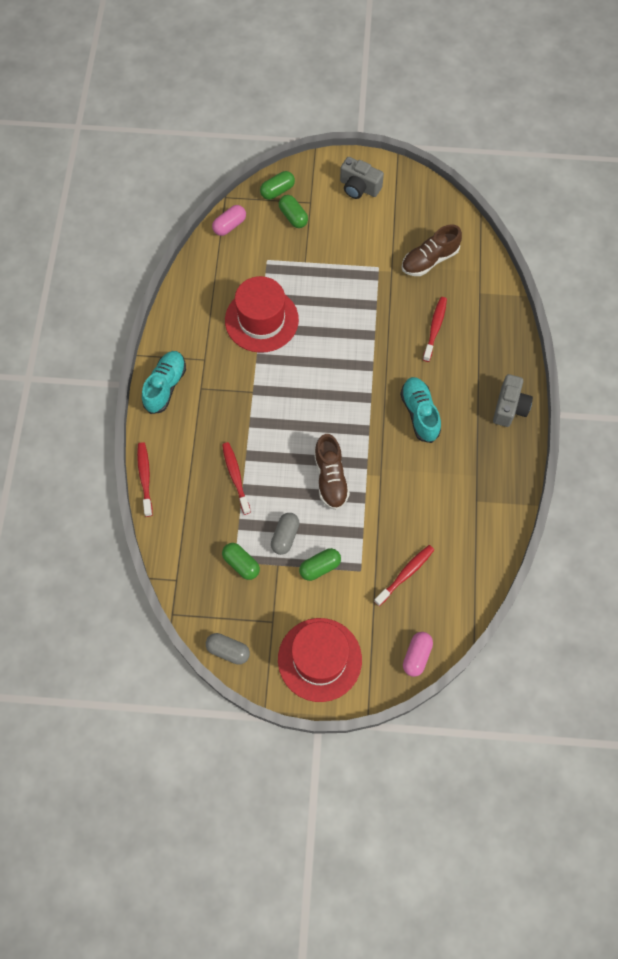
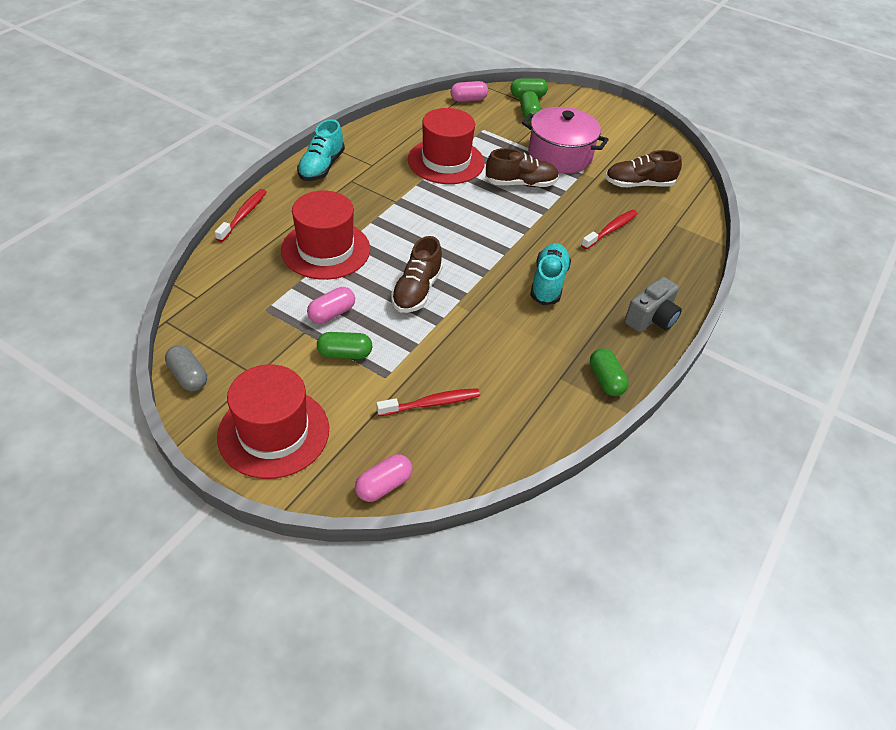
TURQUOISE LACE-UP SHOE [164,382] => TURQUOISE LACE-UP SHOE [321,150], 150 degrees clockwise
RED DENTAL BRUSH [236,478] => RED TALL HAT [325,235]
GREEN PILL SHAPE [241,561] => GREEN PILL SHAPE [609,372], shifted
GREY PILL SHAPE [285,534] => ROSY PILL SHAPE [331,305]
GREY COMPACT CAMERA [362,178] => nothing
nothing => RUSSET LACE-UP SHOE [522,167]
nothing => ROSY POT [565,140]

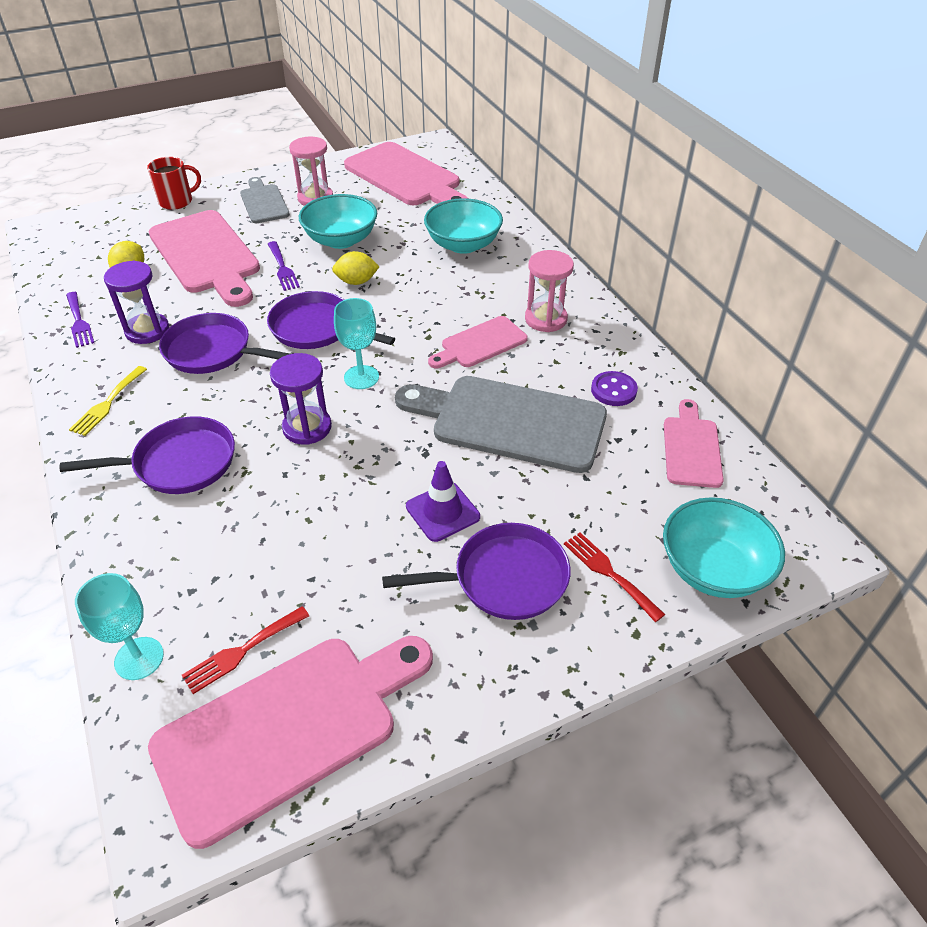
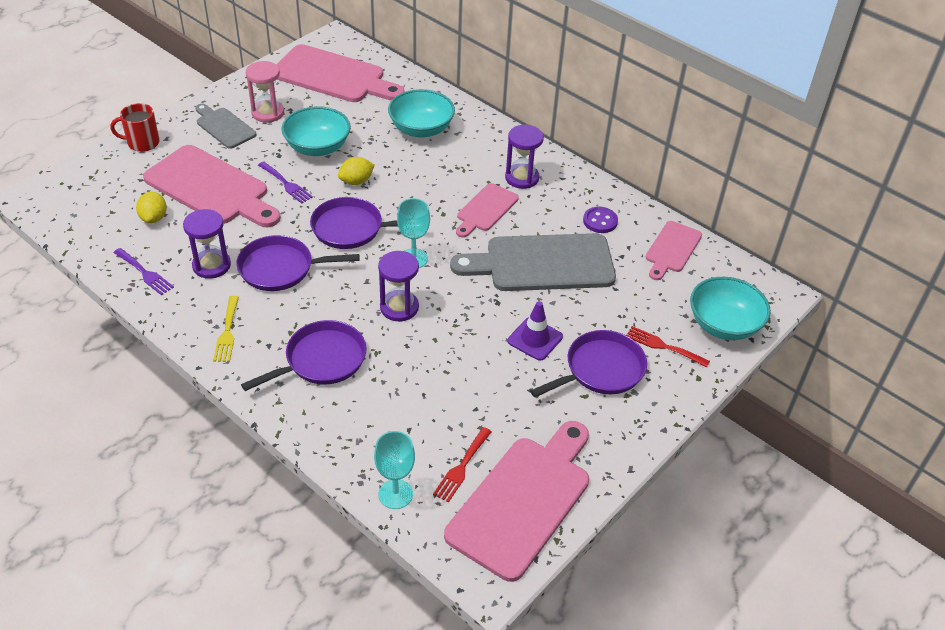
RED TEA MUG [174,183] => RED TEA MUG [135,127], 135 degrees counterclockwise
ROSY HOURGLASS [549,291] => ROYAL PURPLE HOURGLASS [524,157]
ROSY BREAD BOARD [694,443] => ROSY BREAD BOARD [674,250], 135 degrees counterclockwise

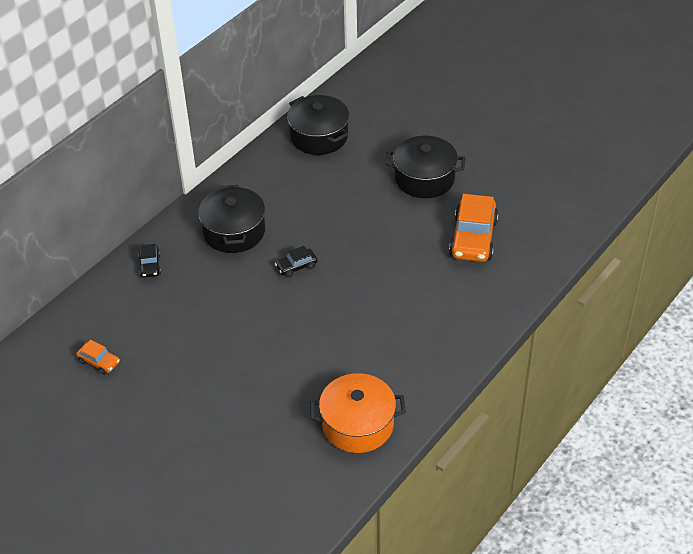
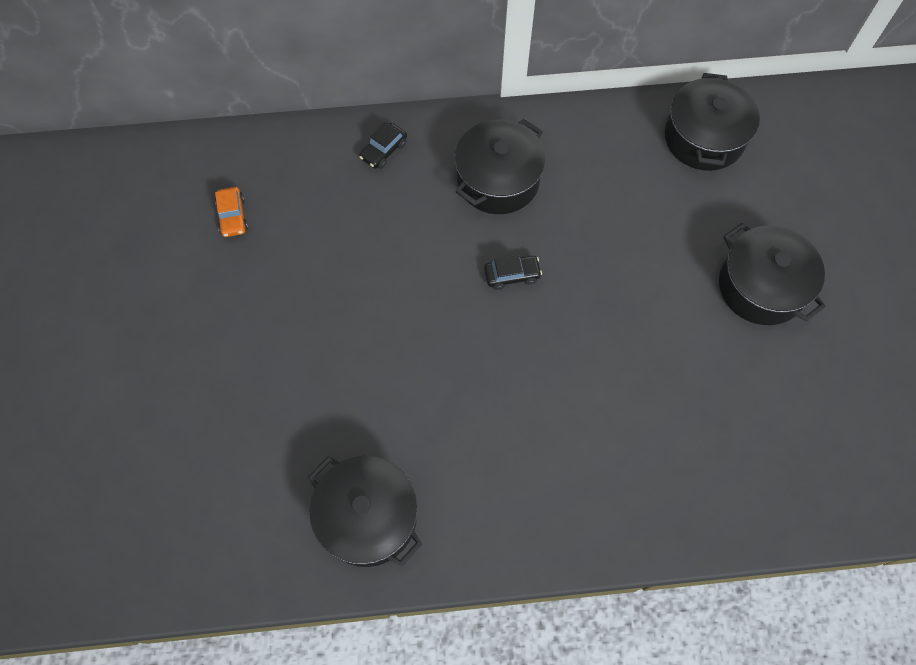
EBONY AUTOMOBILE [296,262] => EBONY AUTOMOBILE [513,272], 150 degrees clockwise
BRIGHT ORANGE POT [358,413] => EBONY POT [365,511]
BRIGHT ORANGE AUTOMOBILE [474,228] => nothing

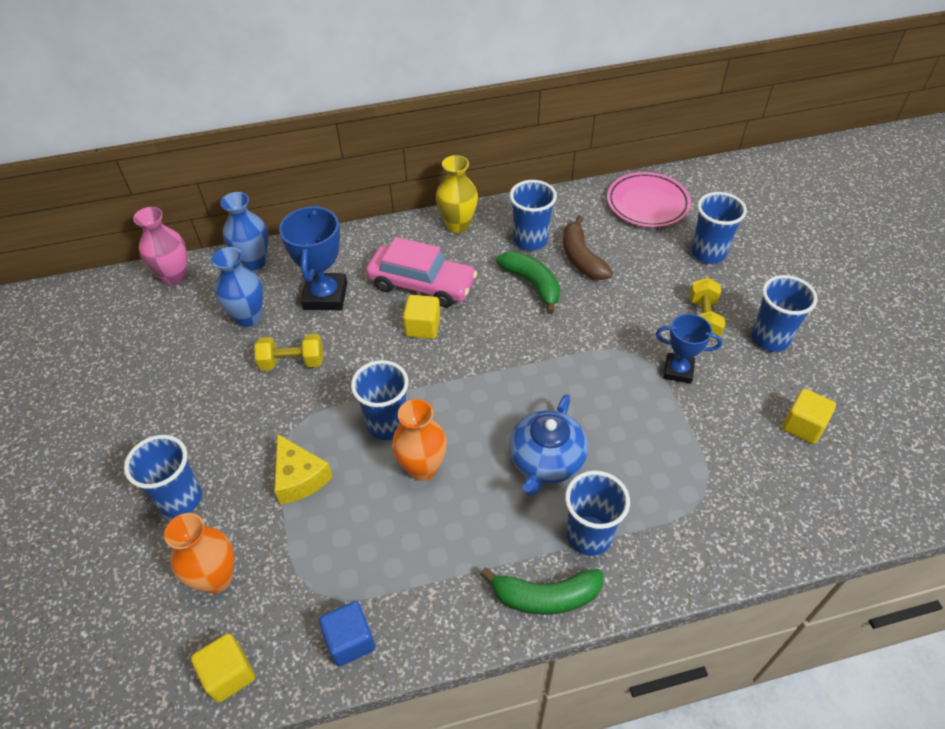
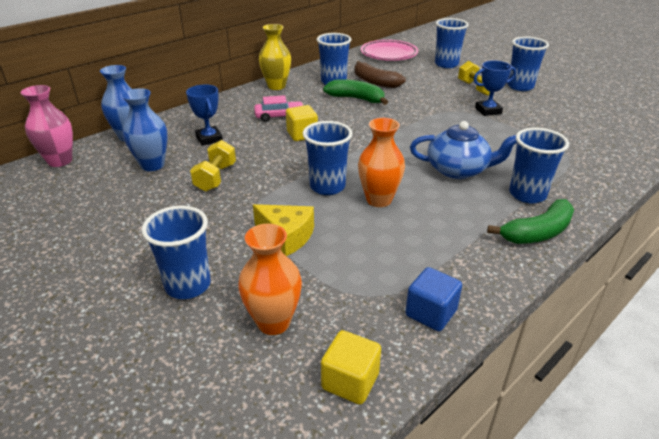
GOLDEN FREE WEIGHT [288,352] => GOLDEN FREE WEIGHT [213,166], 45 degrees counterclockwise
COBALT AWARD CUP [313,257] => COBALT AWARD CUP [204,115], x0.64
ROSY AUTOMOBILE [421,272] => ROSY AUTOMOBILE [279,108], x0.57
COBALT TEA POT [548,445] => COBALT TEA POT [463,150], 75 degrees counterclockwise
GOLDEN BLOCK [809,416] => nothing

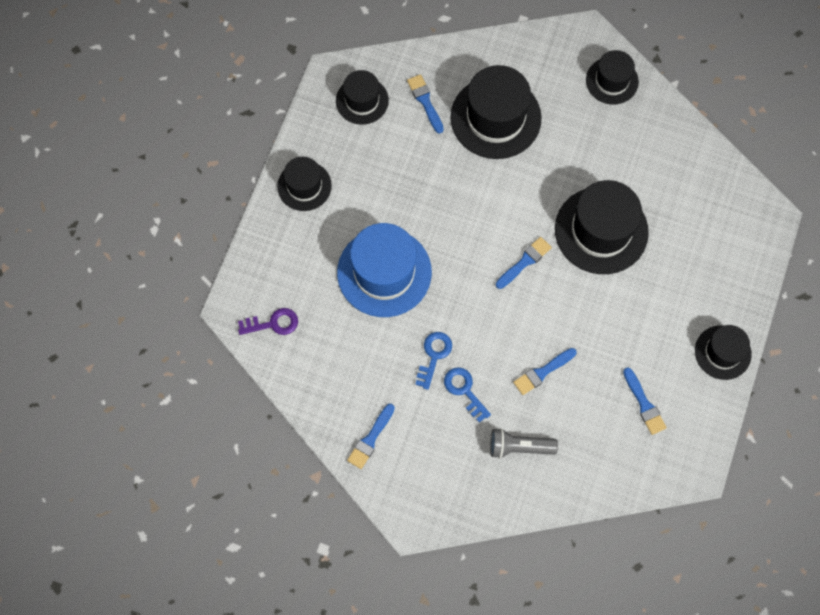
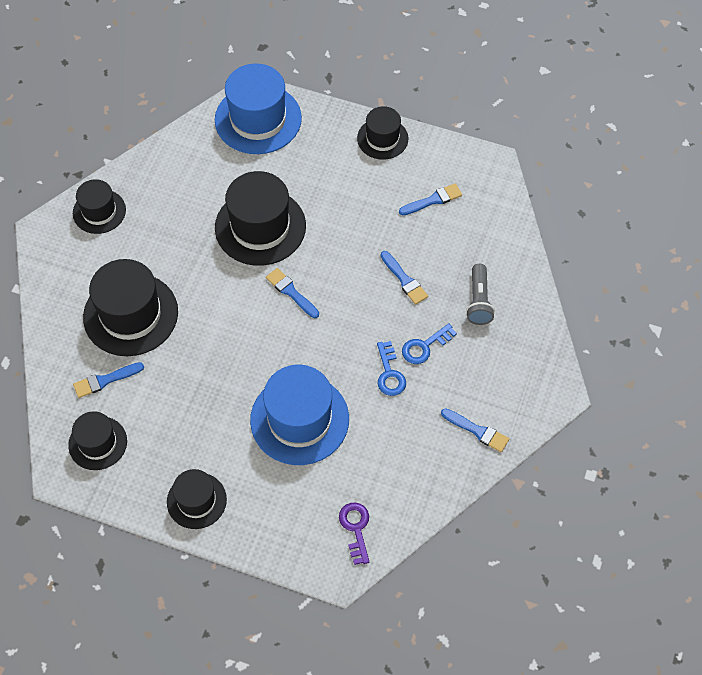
COBALT LATCHKEY [433,361] => COBALT LATCHKEY [391,368], 120 degrees counterclockwise
nothing => COBALT TALL HAT [258,108]

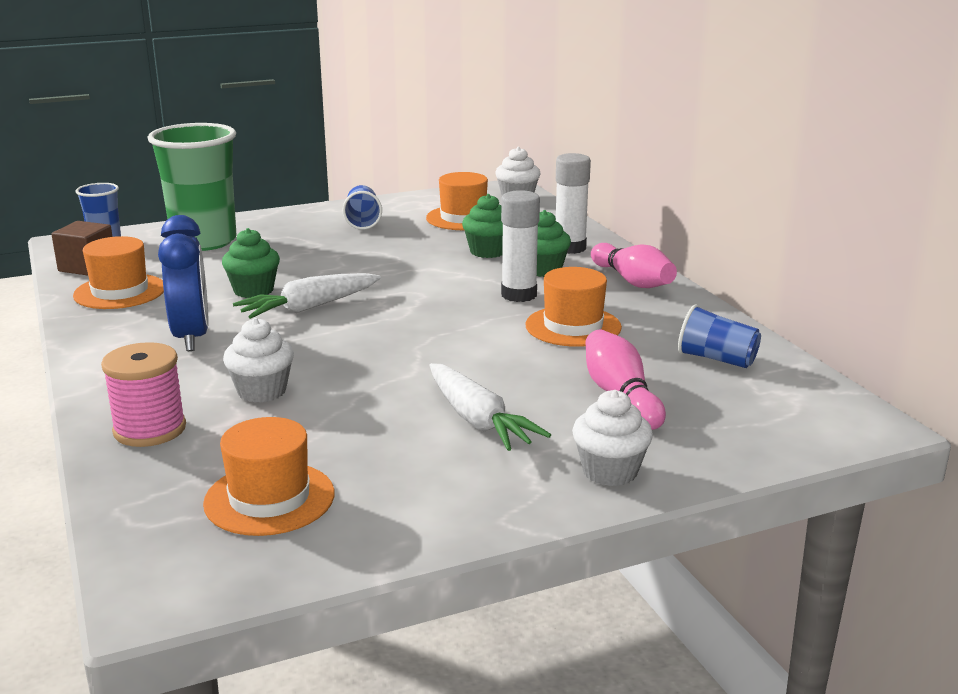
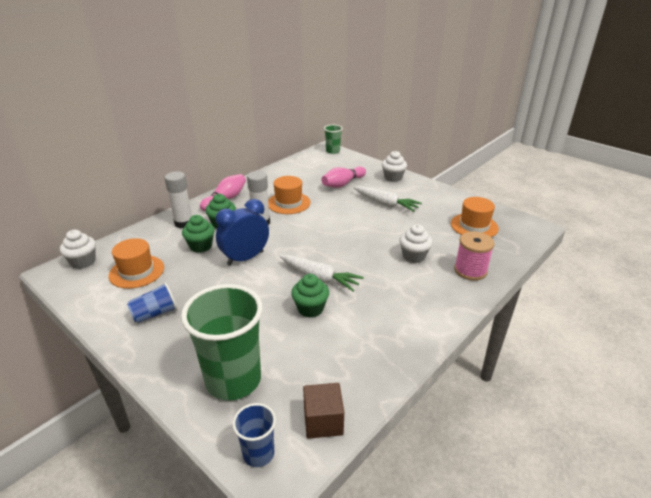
BRIGHT ORANGE TALL HAT [118,272] => nothing
COBALT BEDSIDE CLOCK [183,283] => COBALT BEDSIDE CLOCK [242,232], shifted
SNOW-WHITE TOY CARROT [490,407] => SNOW-WHITE TOY CARROT [387,199], 90 degrees clockwise
COBALT TUMBLER [719,336] => nothing
nothing => GREEN TUMBLER [333,139]

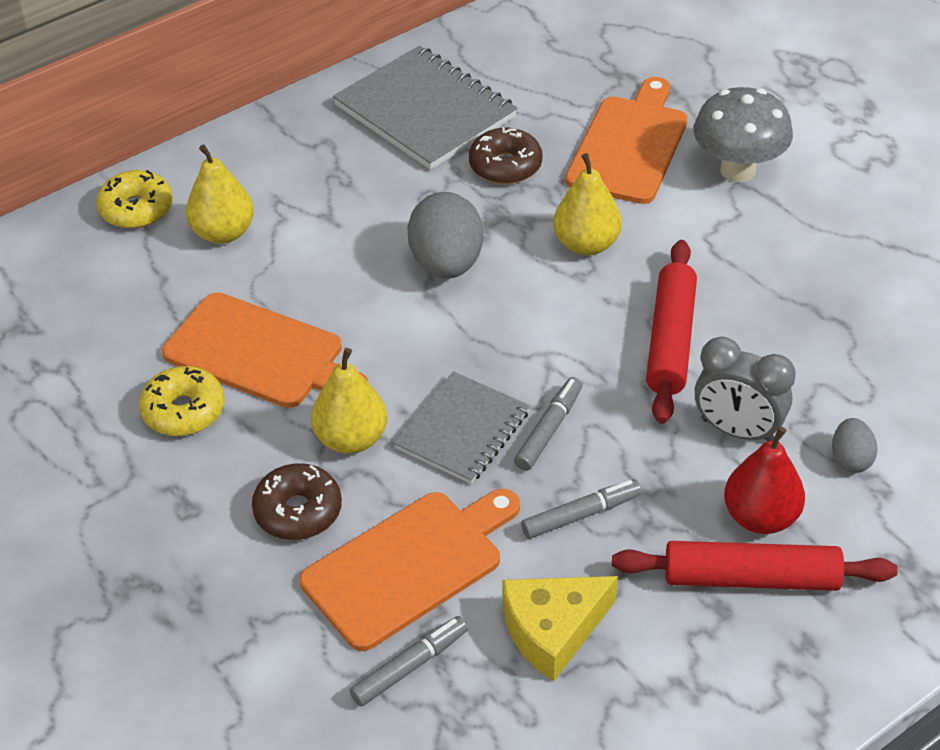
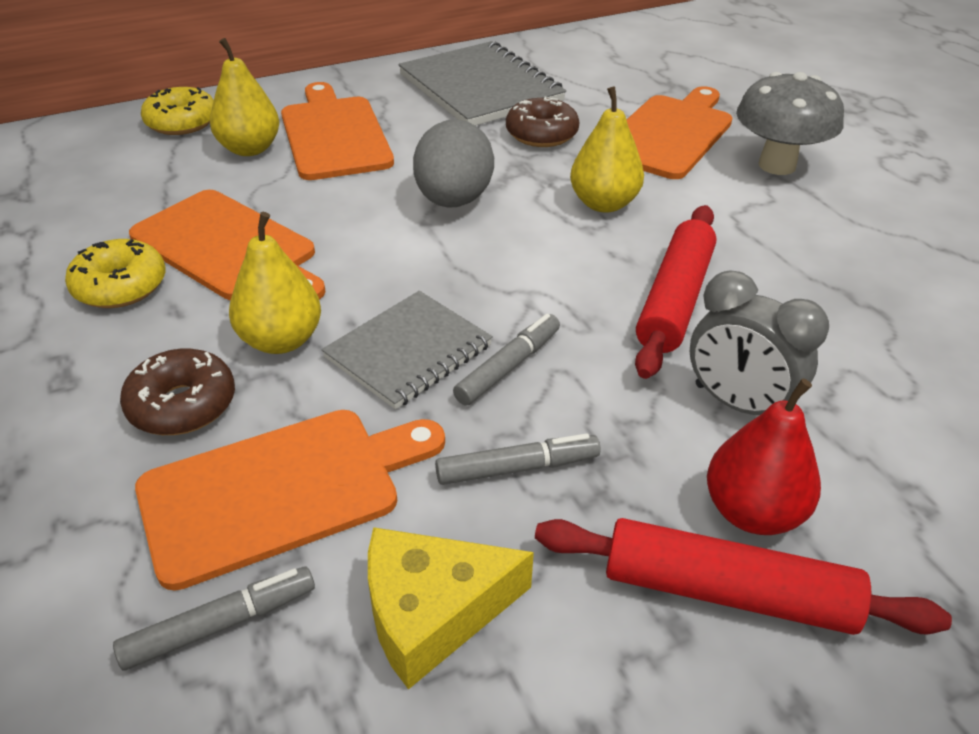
GREY TOY EGG [855,445] => nothing
nothing => BRIGHT ORANGE BREAD BOARD [337,131]

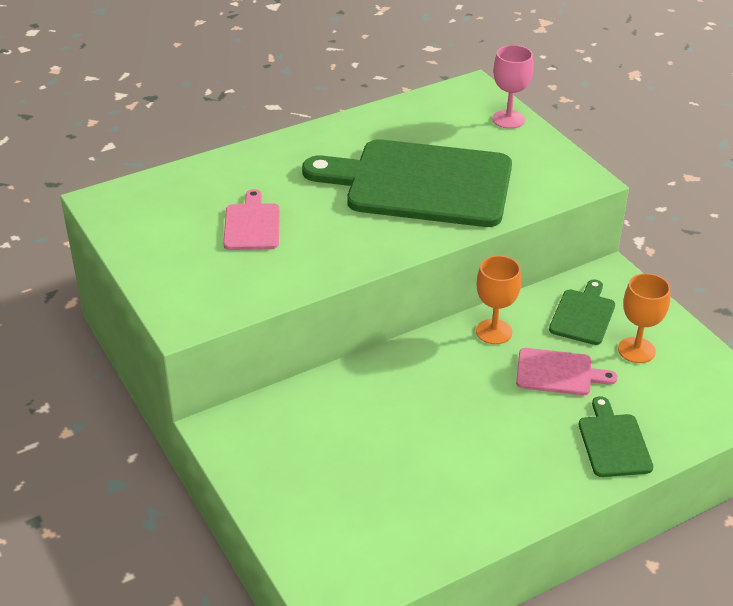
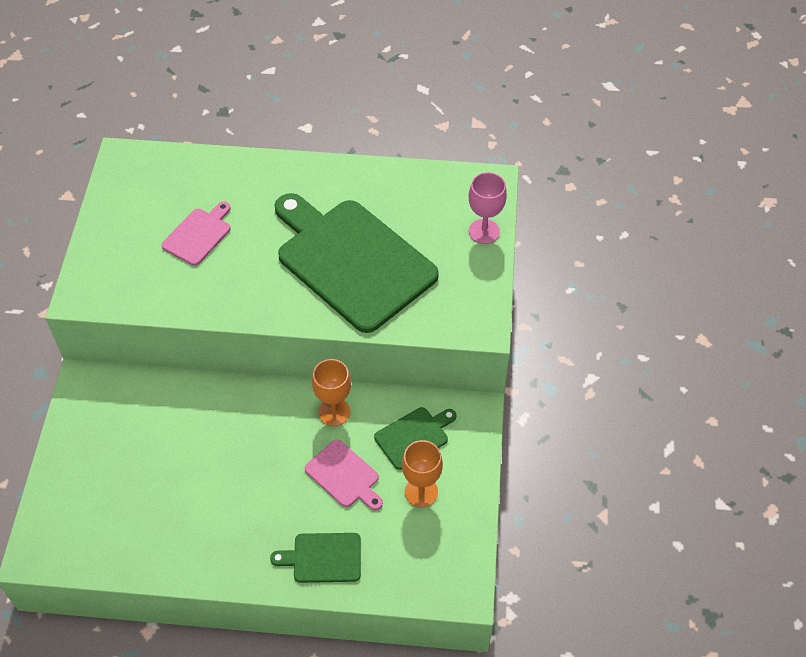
GREEN BREAD BOARD [616,436] => GREEN BREAD BOARD [315,558], 120 degrees counterclockwise

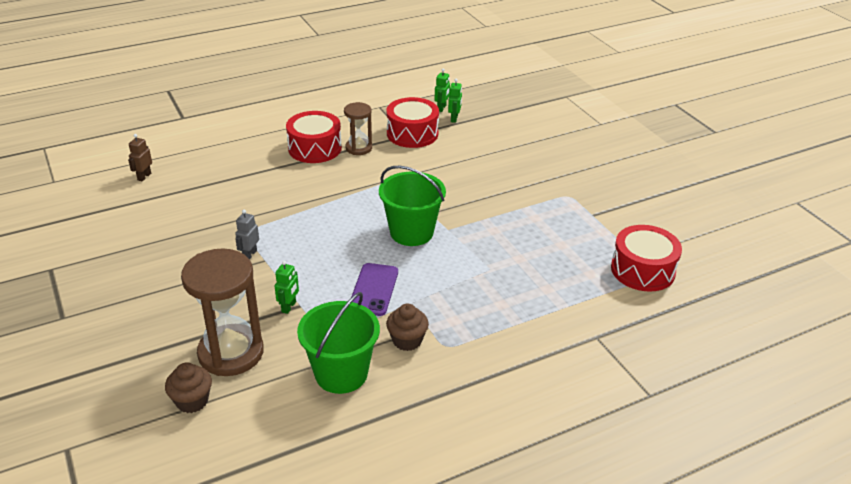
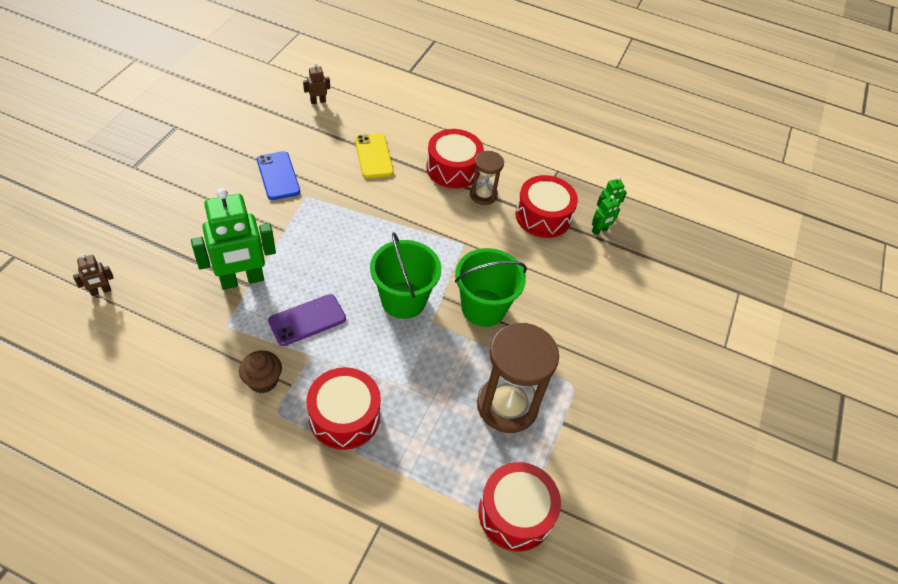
RUSSET CUPCAKE [188,387] => RUSSET ROBOT [93,275]
RUSSET HOURGLASS [222,312] => RUSSET HOURGLASS [518,378], shifted
GREY ROBOT [247,234] => nothing
GREEN ROBOT [287,287] => GREEN ROBOT [233,239], x2.29
GREEN PAIL [338,343] => GREEN PAIL [491,287], shifted
nothing => COBALT MOBILE PHONE [278,175]
nothing => RED DRUM [343,408]
nothing => GOLDEN MOBILE PHONE [374,155]

